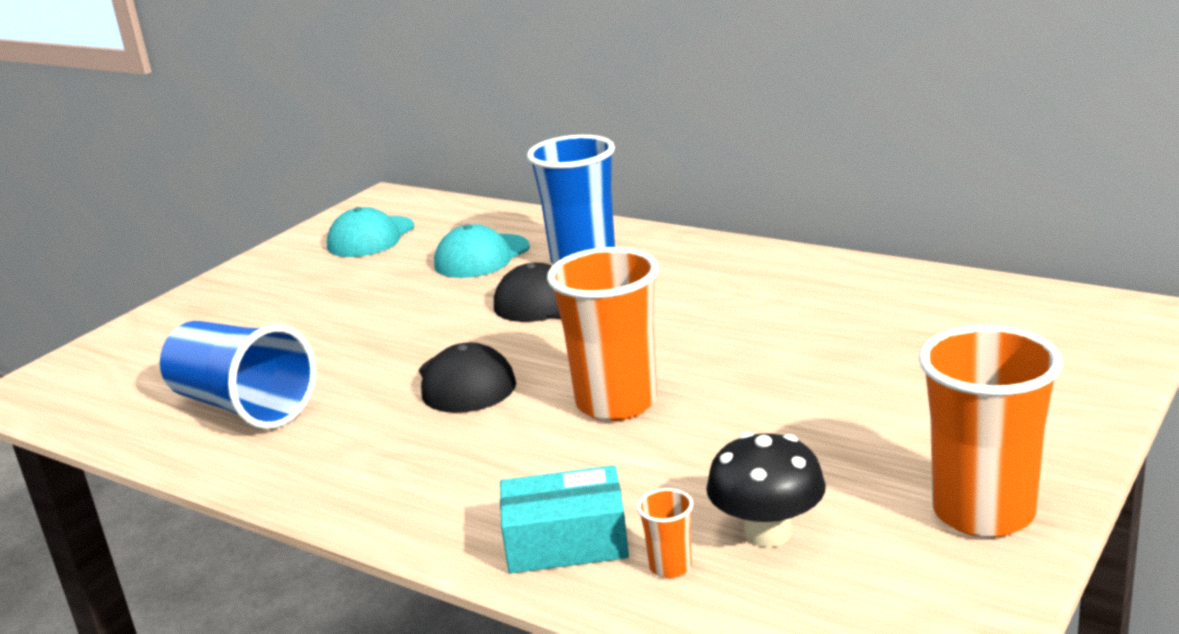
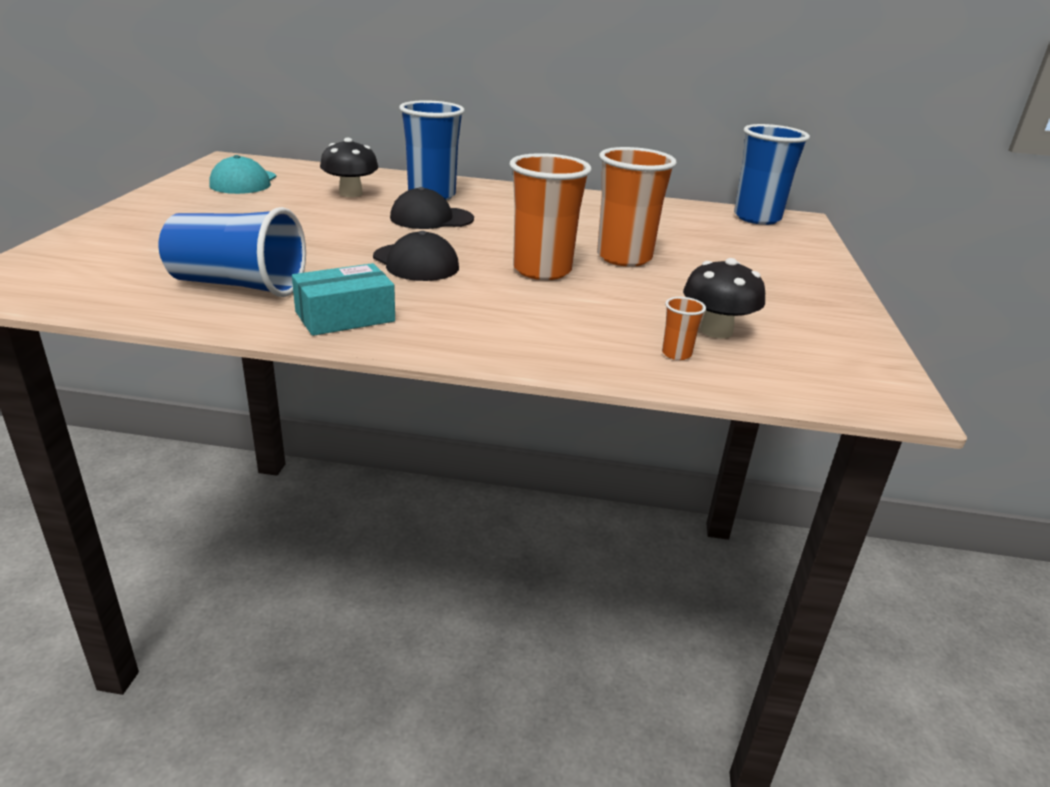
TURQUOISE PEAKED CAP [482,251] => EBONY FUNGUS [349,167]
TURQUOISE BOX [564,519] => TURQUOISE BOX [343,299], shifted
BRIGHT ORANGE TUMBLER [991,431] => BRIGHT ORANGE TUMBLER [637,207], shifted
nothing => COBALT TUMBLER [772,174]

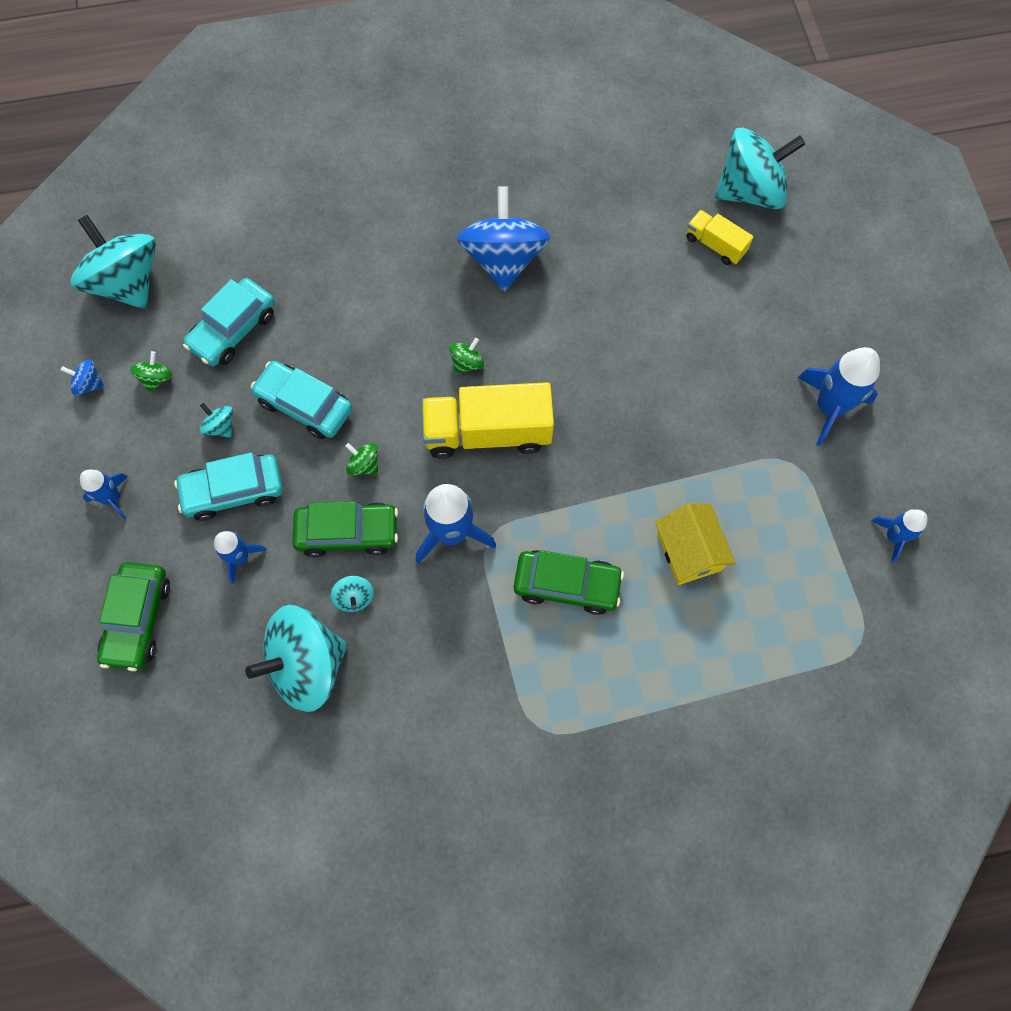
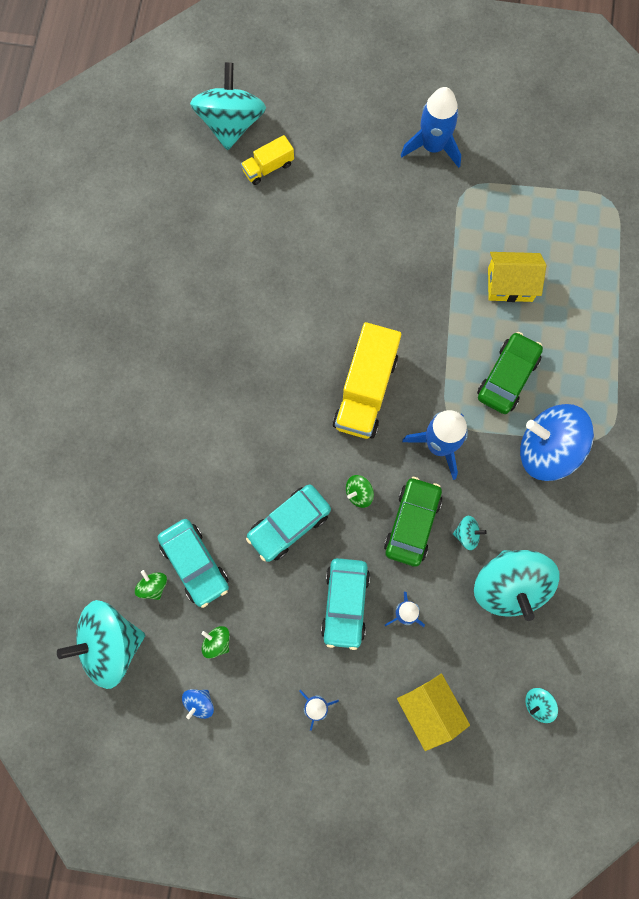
GREEN AUTOMOBILE [133,616] => GOLDEN TOY HOUSE [433,712]
TURQUOISE SPINNING TOP [216,420] => TURQUOISE SPINNING TOP [541,705], shifted
GREEN SPINNING TOP [466,356] => GREEN SPINNING TOP [151,585], shifted
COBALT SPINNING TOP [503,238] => COBALT SPINNING TOP [557,442], shifted
COBALT TOY ROCKET [899,535] => nothing

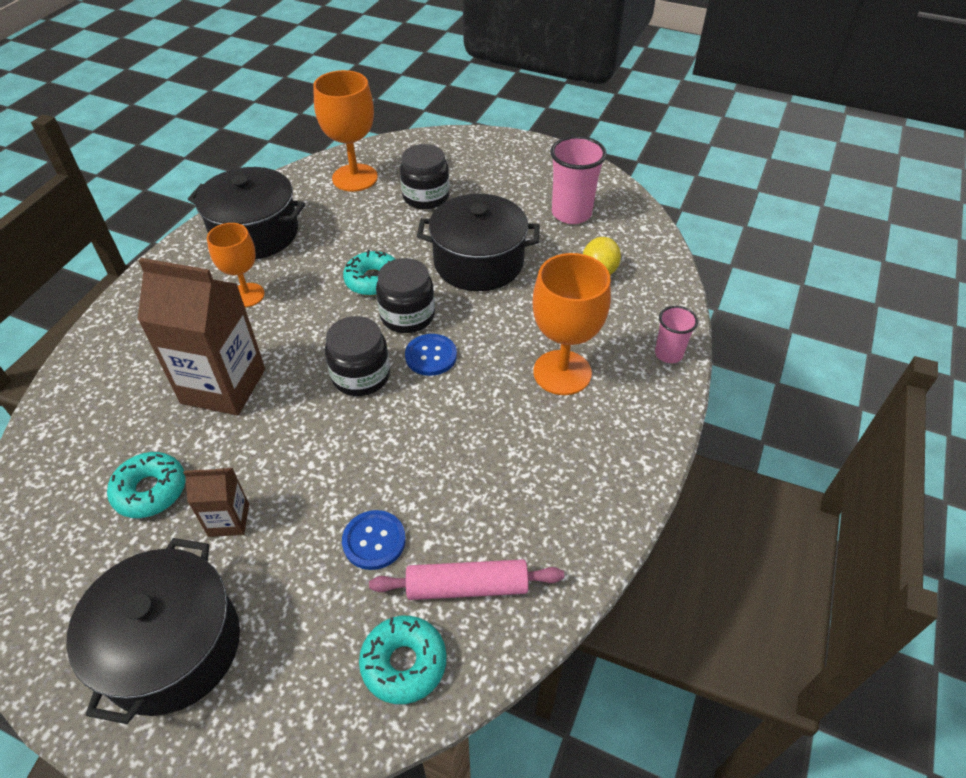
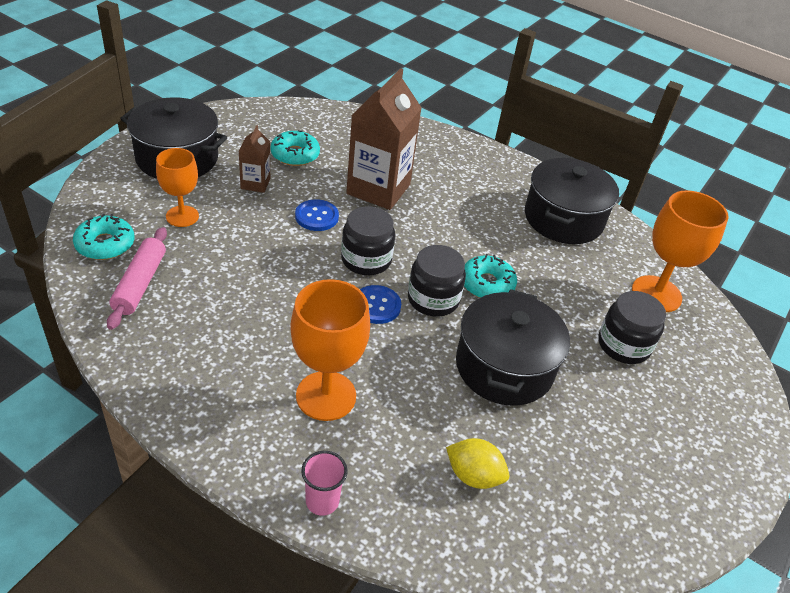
BRIGHT ORANGE GOBLET [236,265] => BRIGHT ORANGE GOBLET [177,187], shifted
COBALT SEWING BUTTON [374,540] => COBALT SEWING BUTTON [317,215], shifted
ROSY TUMBLER [578,180] => nothing

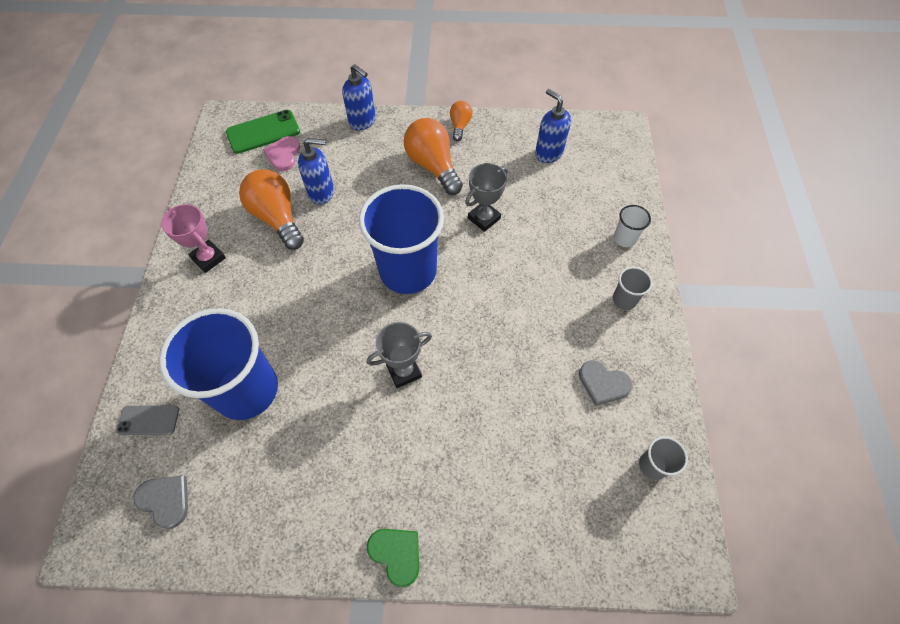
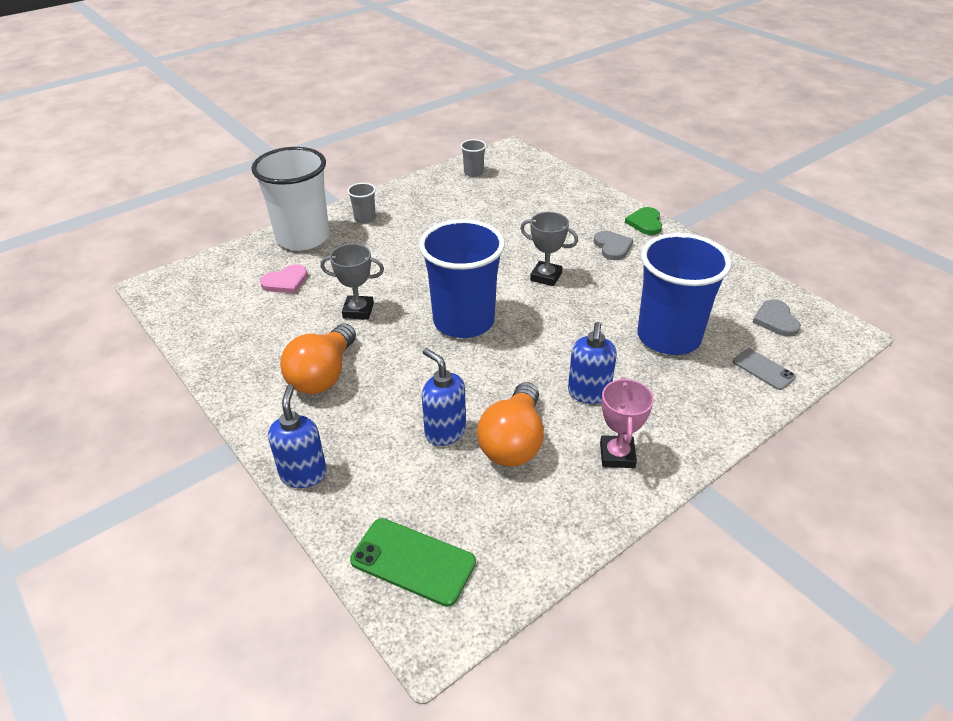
ROSY LOVE HEART [281,153] => ROSY LOVE HEART [284,278], shifted
BRIGHT ORANGE LIGHTBULB [461,121] => nothing
COBALT SOAP DISPENSER [553,126] => COBALT SOAP DISPENSER [592,363], shifted
GREY LOVE HEART [606,383] => GREY LOVE HEART [613,245], shifted
SNOW-WHITE TUMBLER [632,226] => SNOW-WHITE TUMBLER [290,199], x2.41

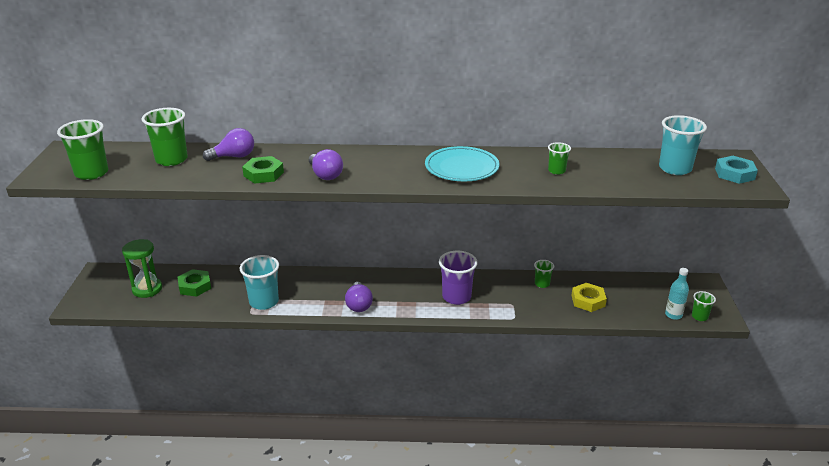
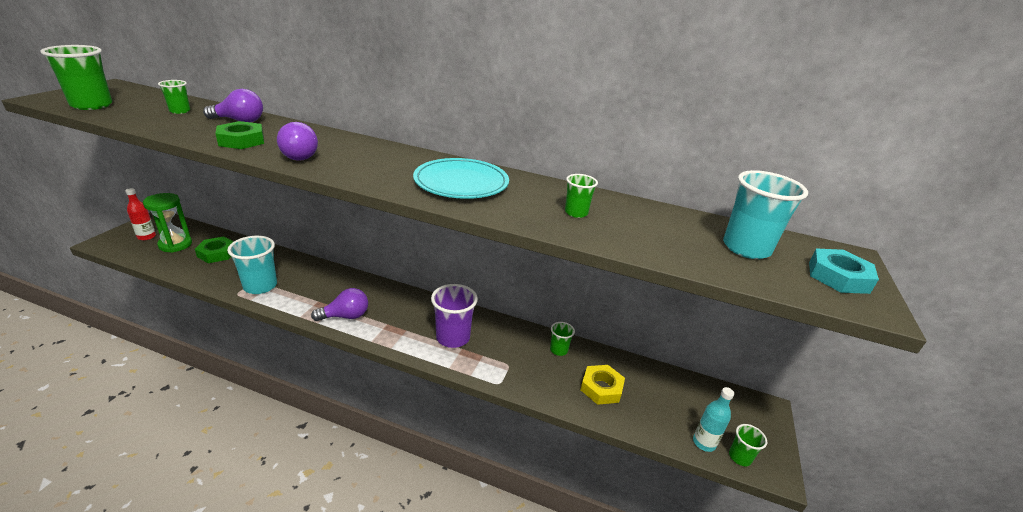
GREEN TUMBLER [164,137] => GREEN TUMBLER [174,97], x0.54
ROYAL PURPLE LIGHTBULB [359,297] => ROYAL PURPLE LIGHTBULB [339,304], 120 degrees counterclockwise
nothing => RED FLASK [140,214]

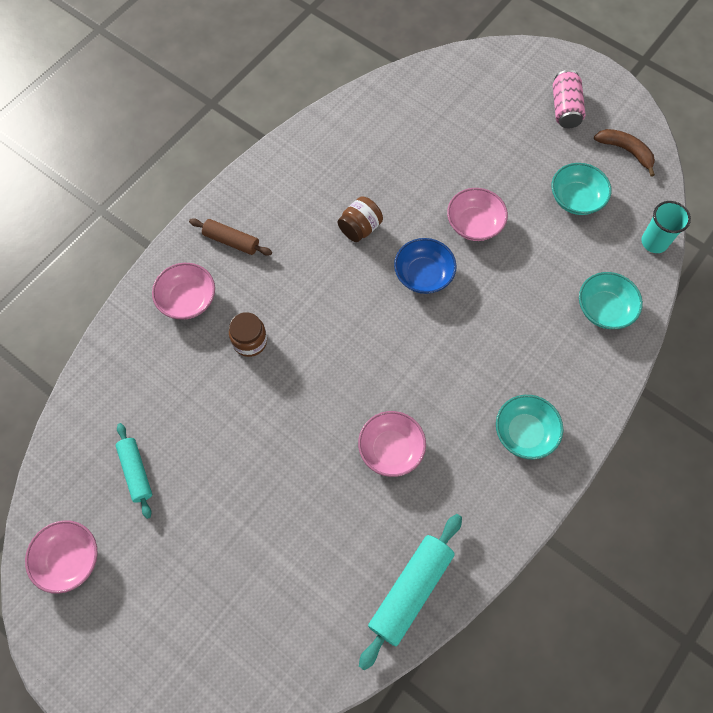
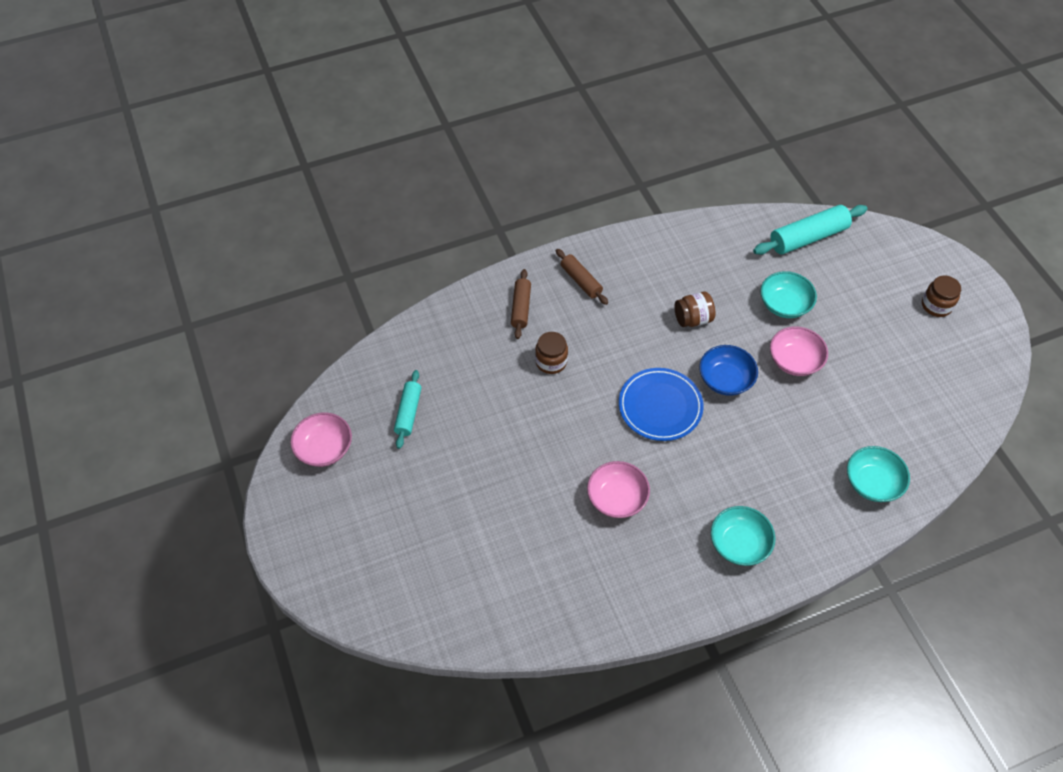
ROSY DEEP DISH [183,291] => RUSSET ROLLING PIN [521,304]
TURQUOISE ROLLING PIN [410,592] => TURQUOISE ROLLING PIN [810,230], shifted
TURQUOISE DEEP DISH [581,189] => TURQUOISE DEEP DISH [788,294], shifted
ROSY SODA CAN [569,99] => RUSSET JAR [941,296]
RUSSET BANANA [624,153] => nothing
TURQUOISE TUMBLER [666,227] => nothing
nothing => COBALT FLAT DISH [661,404]

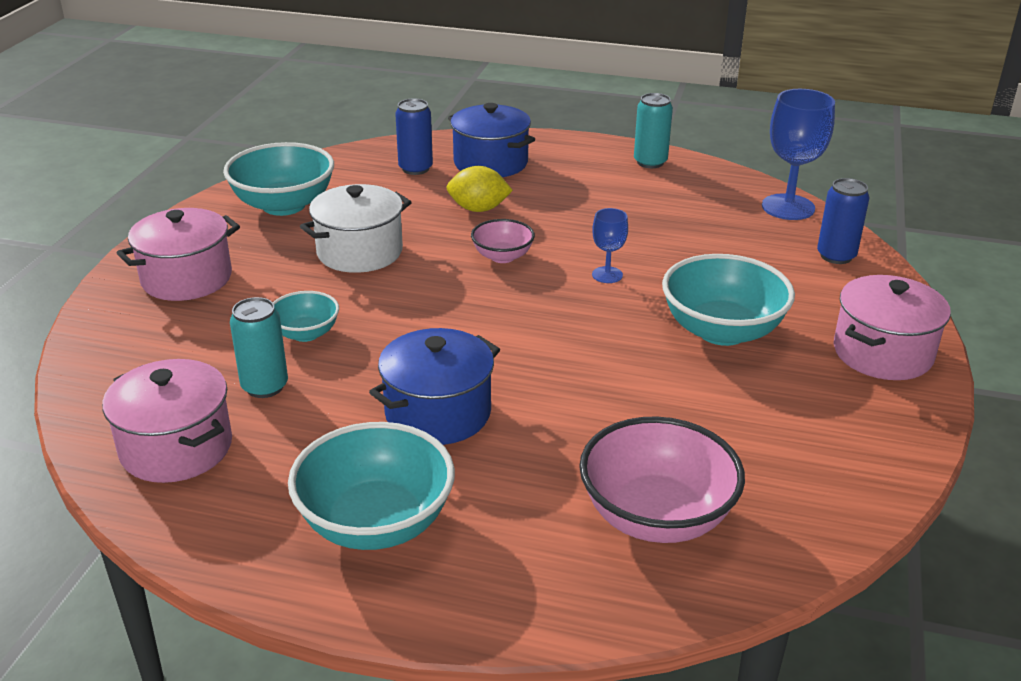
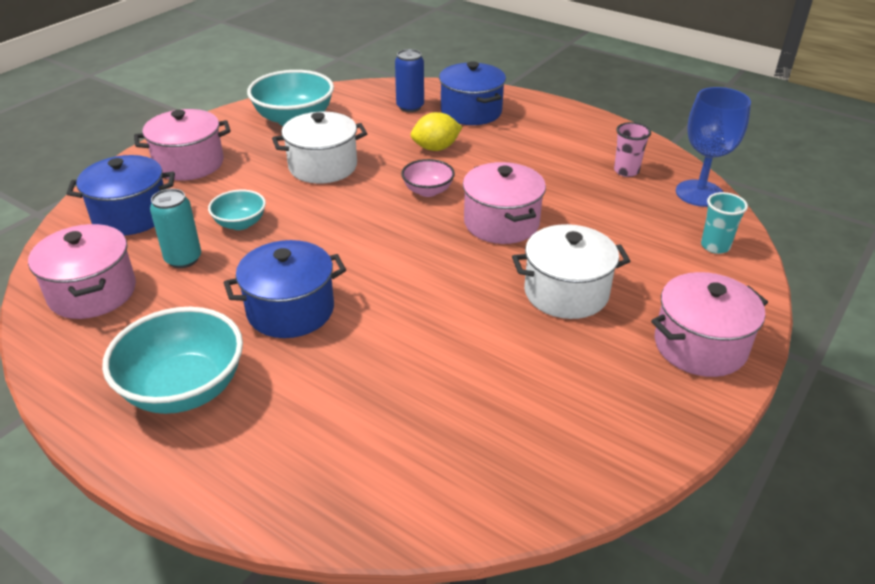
GOLDEN CITRUS FRUIT [479,189] => GOLDEN CITRUS FRUIT [436,131], 45 degrees counterclockwise
ROSY DEEP DISH [662,479] => nothing
COBALT GOBLET [610,245] => ROSY POT [504,203]
TURQUOISE SODA CAN [653,130] => nothing
TURQUOISE DEEP DISH [728,300] => SNOW-WHITE POT [571,271]
COBALT SODA CAN [843,221] => TURQUOISE TUMBLER [724,223]
nothing => COBALT POT [121,195]
nothing => ROSY TUMBLER [632,149]

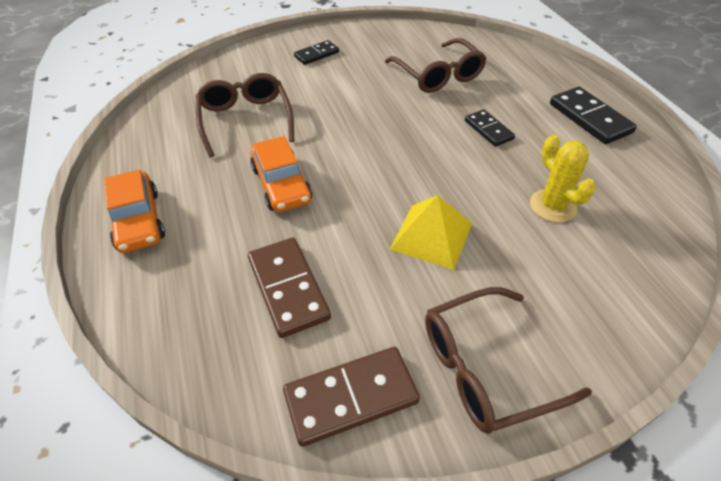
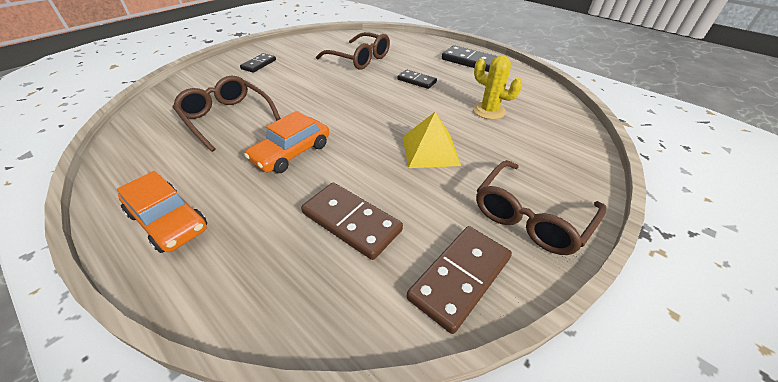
BRIGHT ORANGE AUTOMOBILE [281,174] => BRIGHT ORANGE AUTOMOBILE [286,142], 90 degrees clockwise

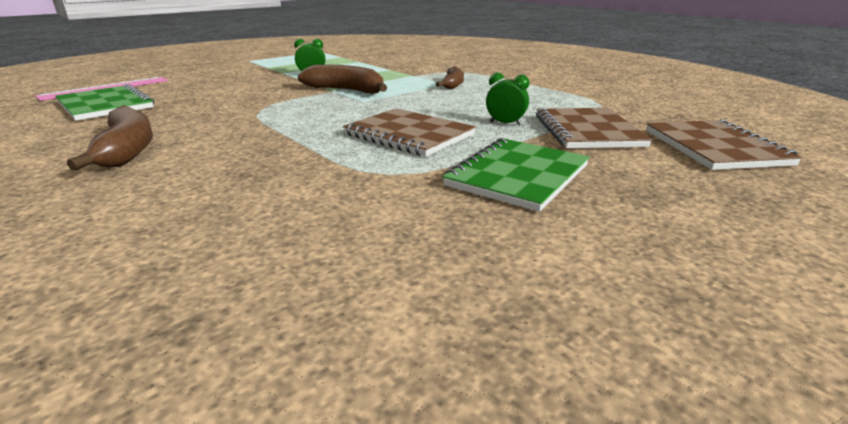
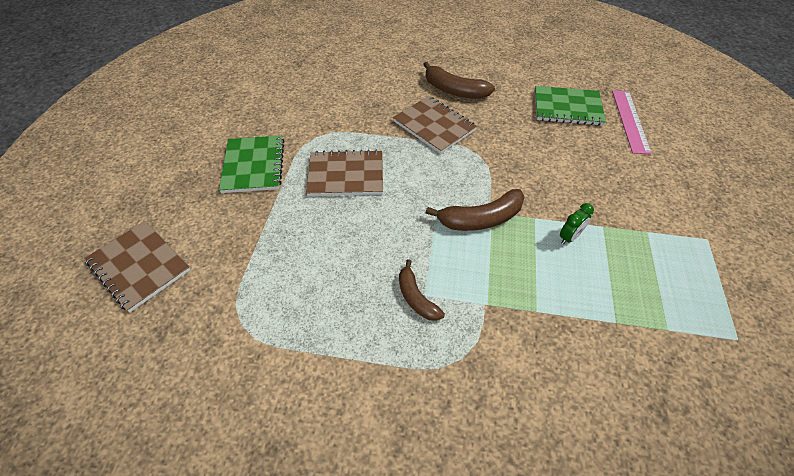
GREEN BEDSIDE CLOCK [507,99] => nothing
RUSSET NOTEPAD [594,128] => RUSSET NOTEPAD [435,125], shifted

